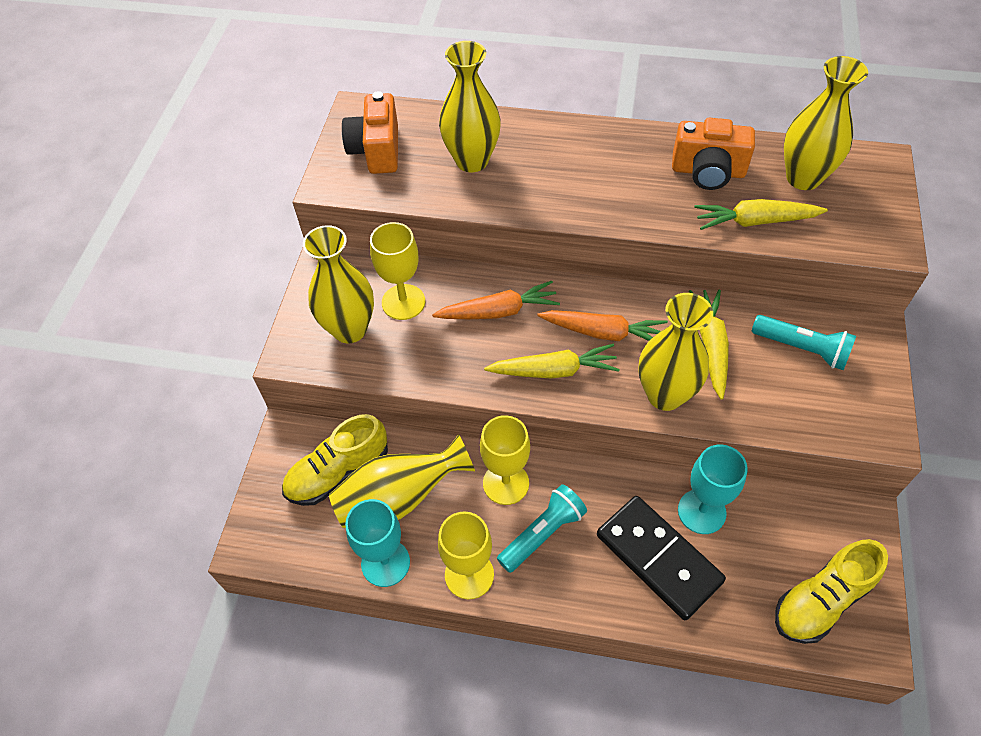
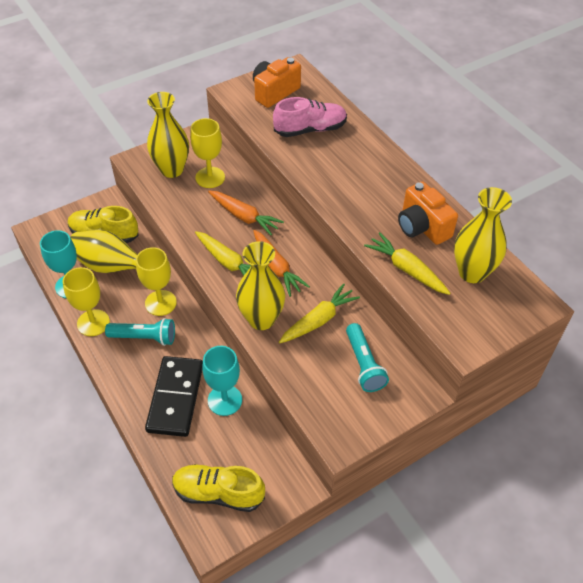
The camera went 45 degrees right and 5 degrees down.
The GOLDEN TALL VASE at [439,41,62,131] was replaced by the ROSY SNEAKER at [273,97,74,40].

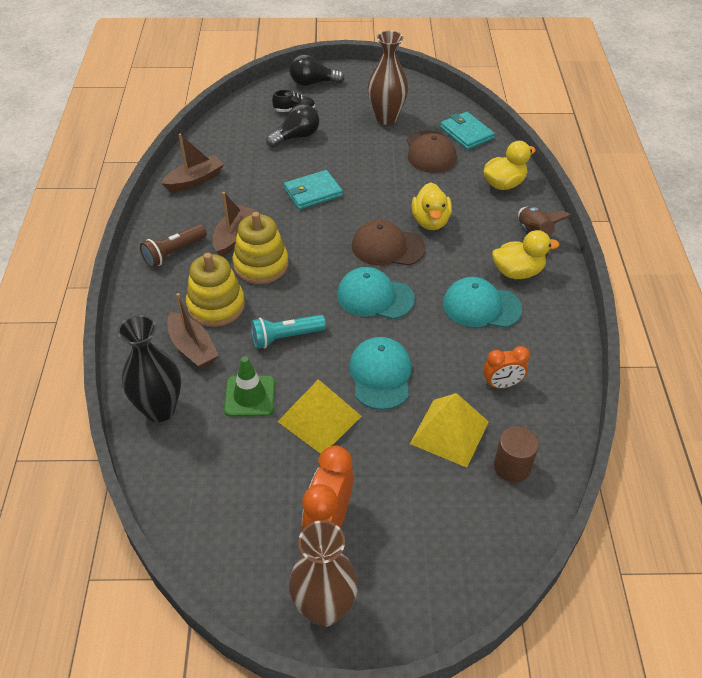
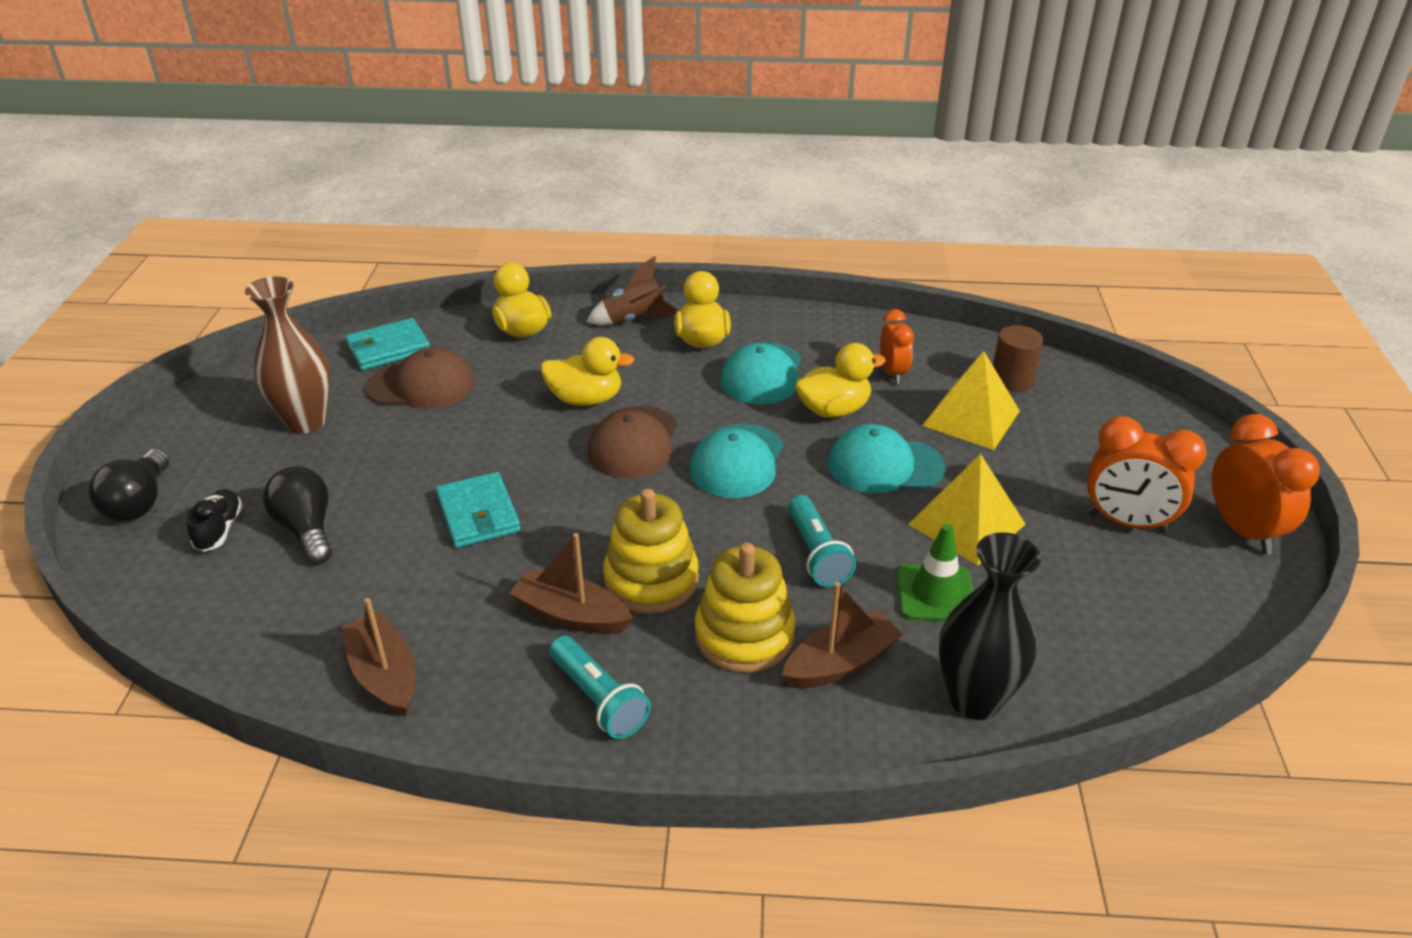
The camera went 85 degrees left and 10 degrees down.
The BROWN TORCH at [140,224,67,44] became the AQUA TORCH at [549,636,102,103].
The BROWN TALL VASE at [289,520,69,107] was replaced by the ORANGE-COLOURED BEDSIDE CLOCK at [1212,414,108,140].
The GOLDEN TOY DUCK at [795,343,91,75] appeared.

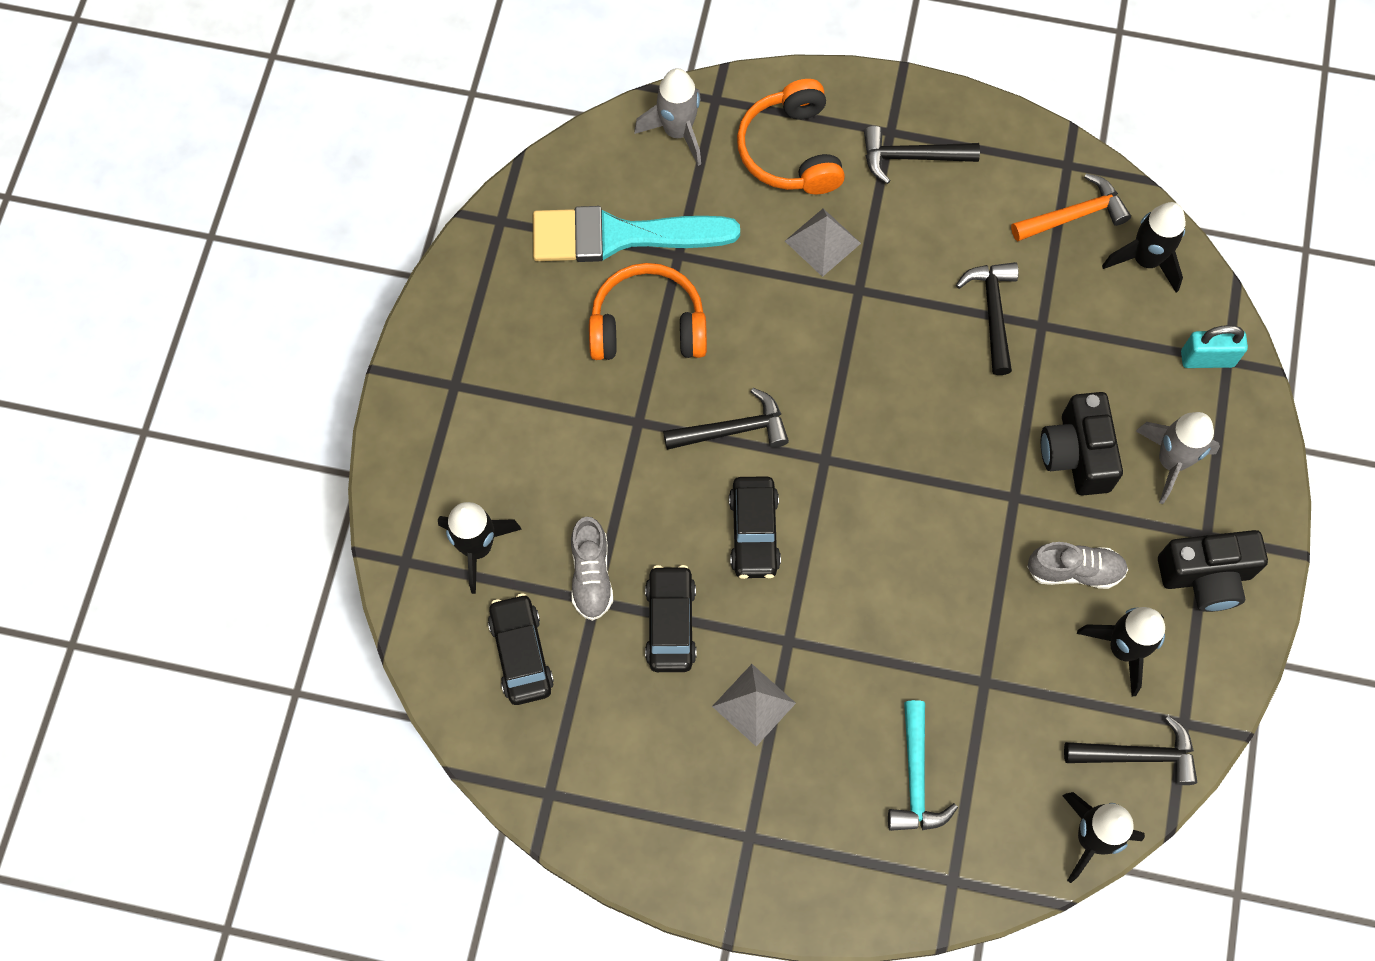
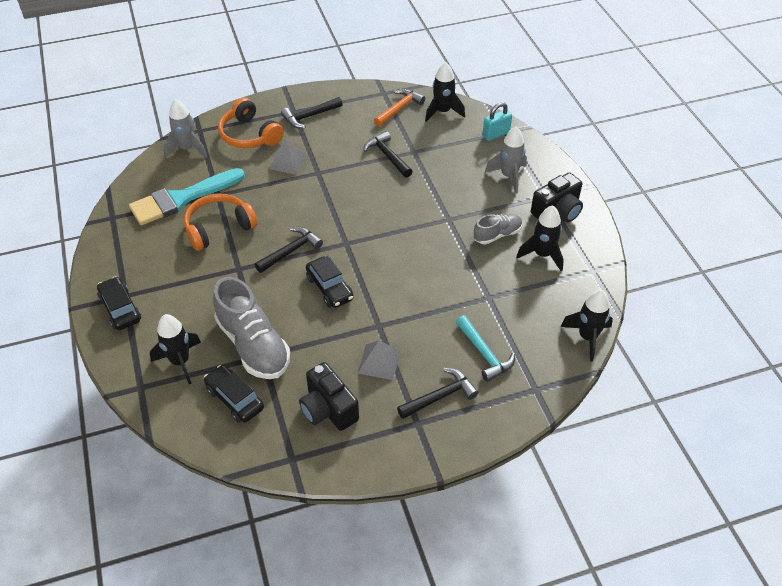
The camera went 30 degrees left and 20 degrees down.
The ASH-GREY SNEAKER at [571,517,42,104] changed to 1.83 times the size.
The EBONY TOY CAR moved from [645,565,52,107] to [97,276,44,54].
The EBONY CAMERA moved from [1041,392,82,104] to [299,362,60,69].
The EBONY HAMMER moved from [1064,715,133,70] to [397,368,81,51].

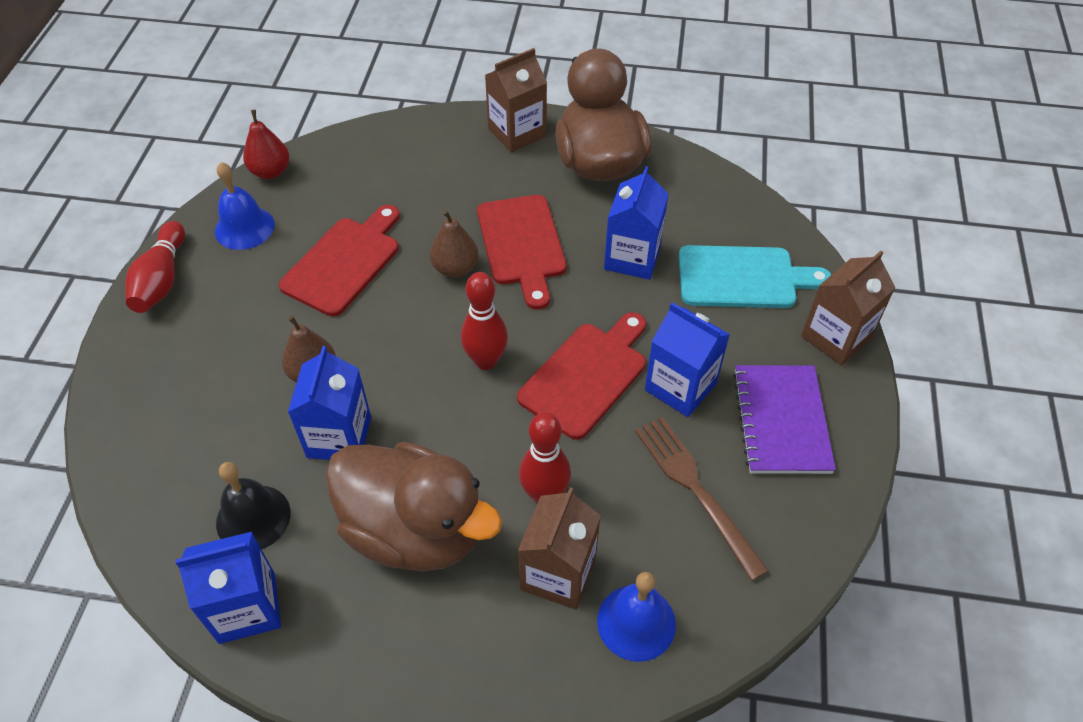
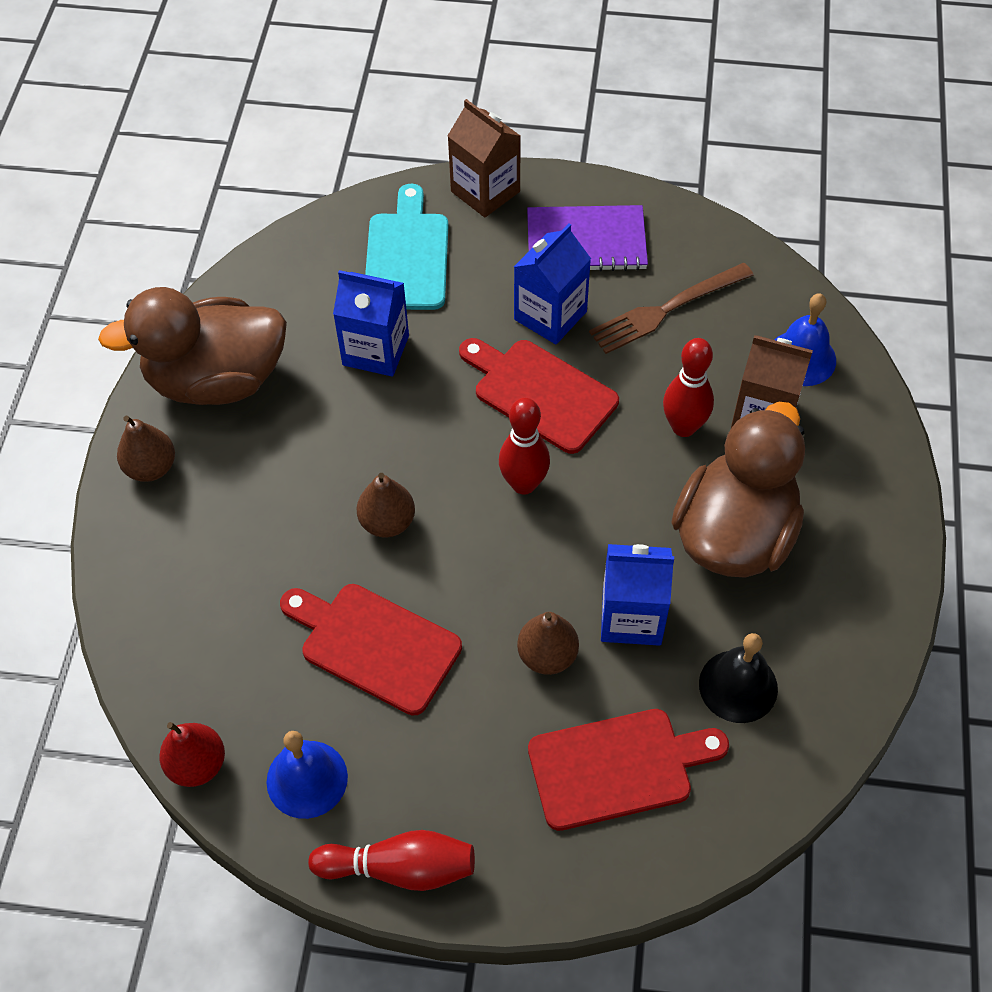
The camera went 90 degrees left and 5 degrees up.
The ROYAL BLUE MILK CARTON at [175,532,106,112] disappeared.
The CRIMSON BREAD BOARD moved from [477,195,89,115] to [528,709,201,122].
The BROWN MILK CARTON at [485,48,62,104] was replaced by the BROWN PEAR FRUIT at [117,416,58,66].

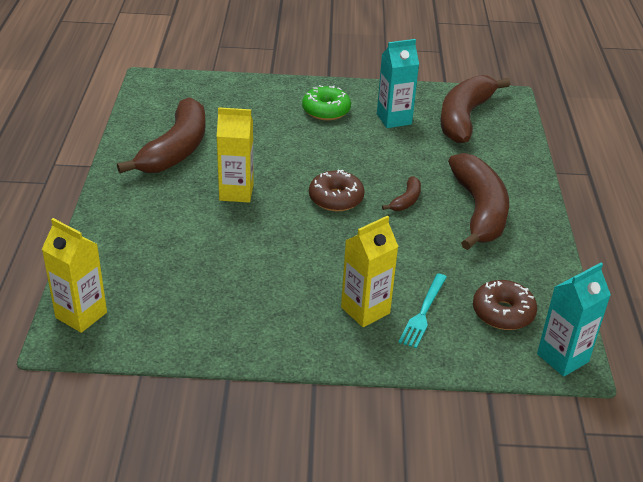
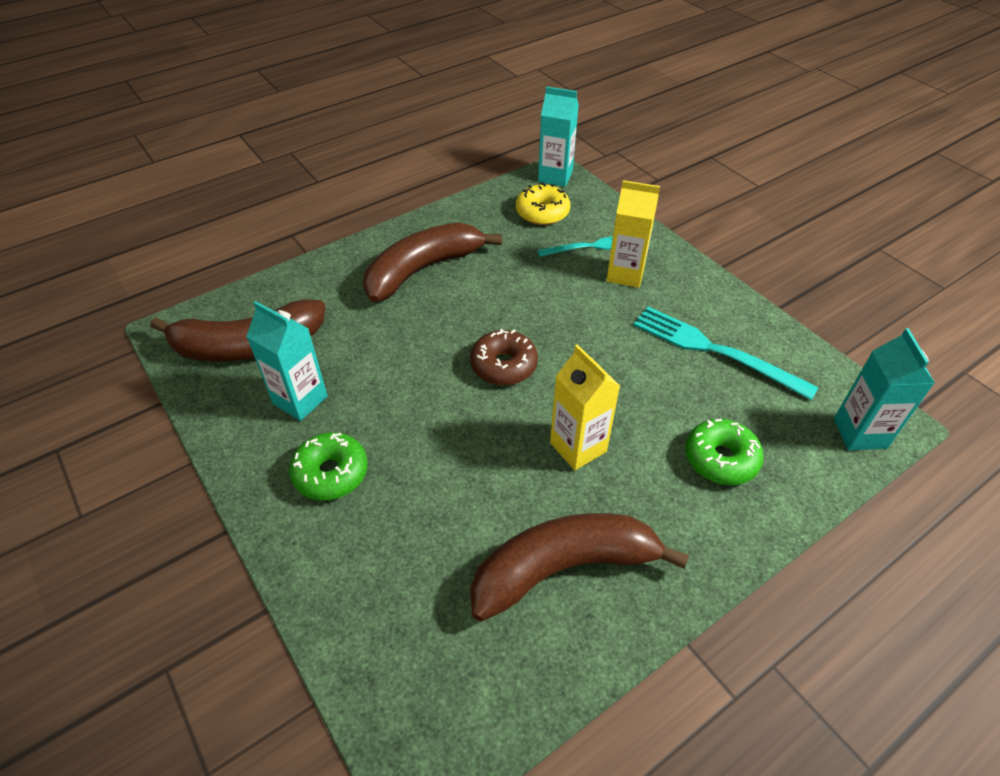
The camera went 125 degrees left and 10 degrees up.
The GOLDEN MILK CARTON at [41,218,66,115] became the AQUA MILK CARTON at [834,328,101,122].
The BROWN TOY BANANA at [382,177,39,34] disappeared.
The BROWN GLAZED DONUT at [473,280,64,50] became the GOLDEN GLAZED DONUT at [516,183,55,42].
The AQUA DINNER FORK at [633,307,186,93] appeared.
The GREEN GLAZED DONUT at [685,419,79,66] appeared.

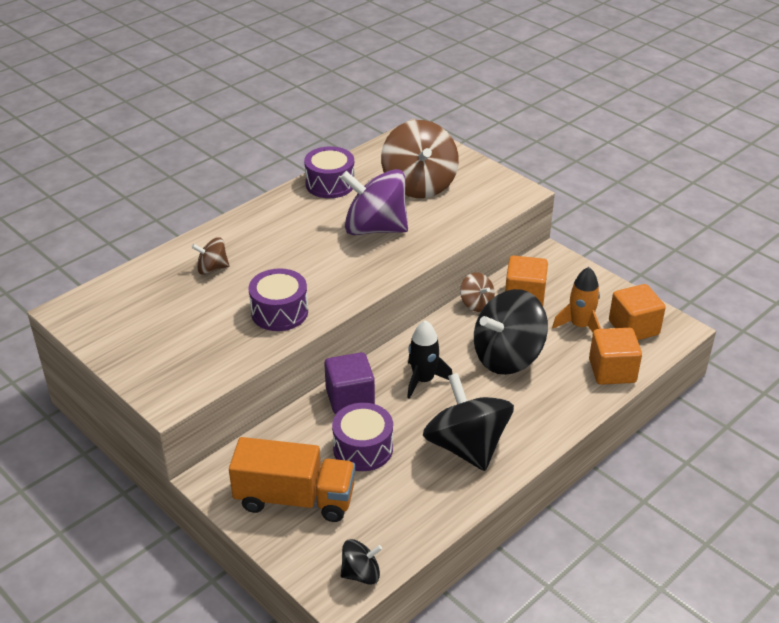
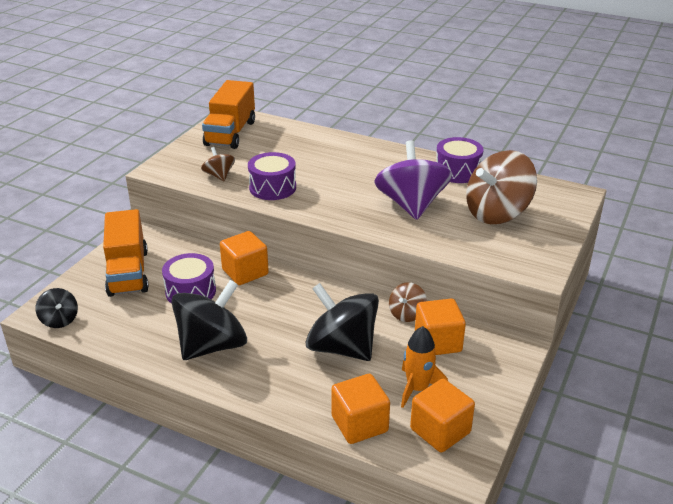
The camera went 70 degrees right and 5 degrees down.
The BROWN TOY TOP moved from [192,237,38,38] to [201,147,34,34].
The ROYAL PURPLE SOLID CUBE at [324,352,51,62] became the ORANGE-COLOURED SOLID CUBE at [220,231,49,54].
The EBONY TOY ROCKET at [407,320,45,79] disappeared.
The ORANGE-COLOURED TRUCK at [202,80,53,69] appeared.

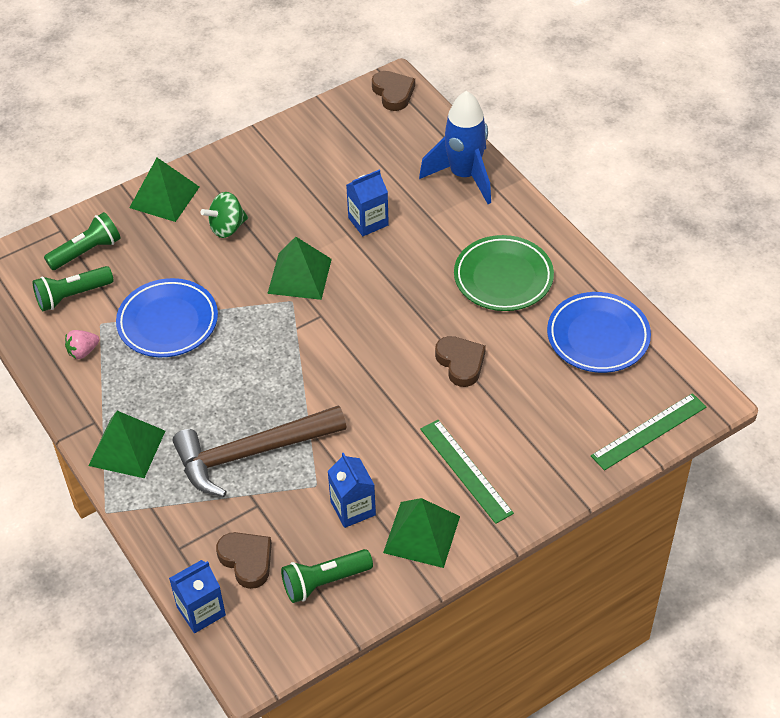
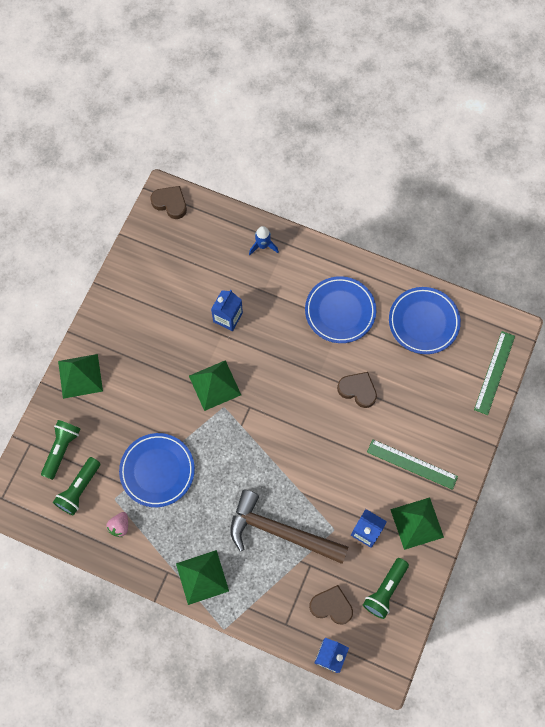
The camera went 35 degrees left and 20 degrees up.
The BROWN HAMMER at [173,405,173,92] turned 75 degrees clockwise.
The GREEN TOY TOP at [201,192,47,46] disappeared.
The ROYAL BLUE TOY ROCKET at [419,91,72,113] changed to 0.50 times the size.
The GREEN PLATE at [454,235,100,76] became the ROYAL BLUE PLATE at [305,276,71,67].

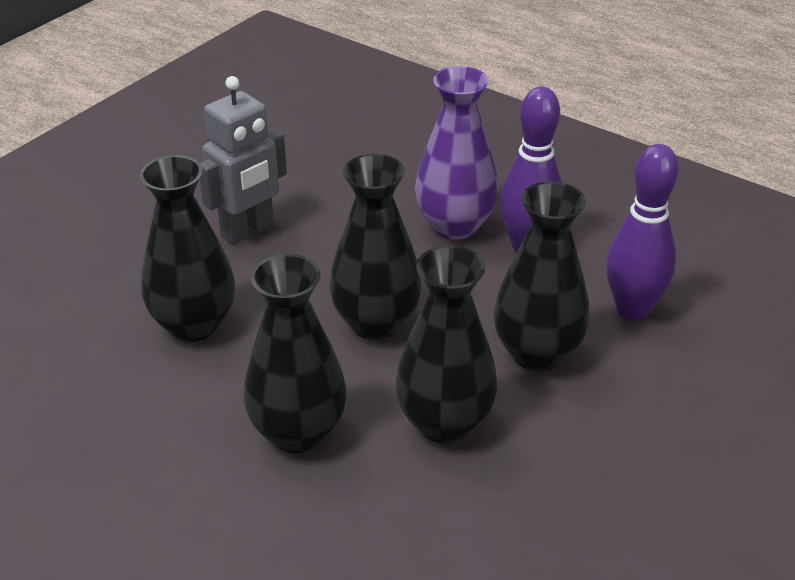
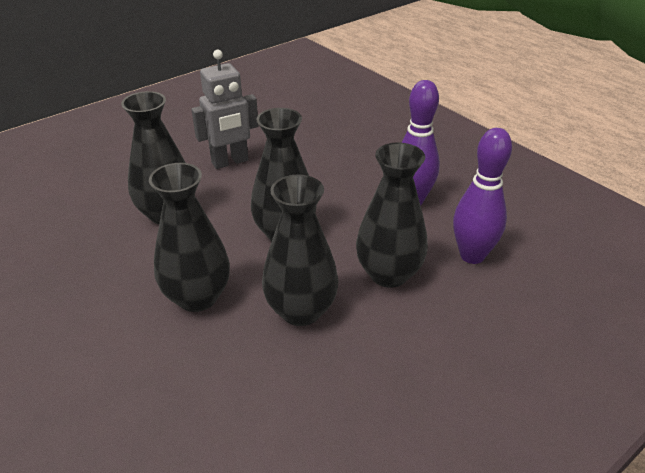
The camera went 15 degrees right and 0 degrees up.
The ROYAL PURPLE TALL VASE at [415,66,83,174] disappeared.

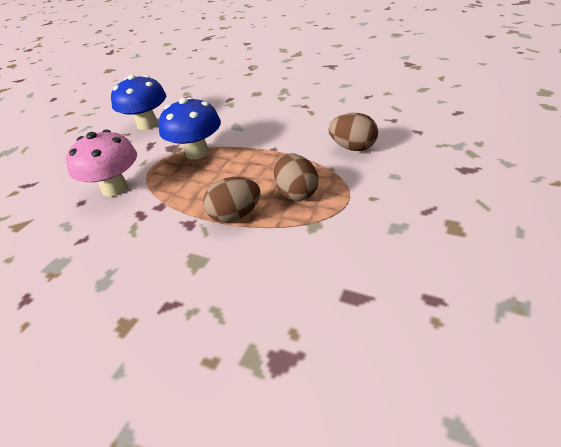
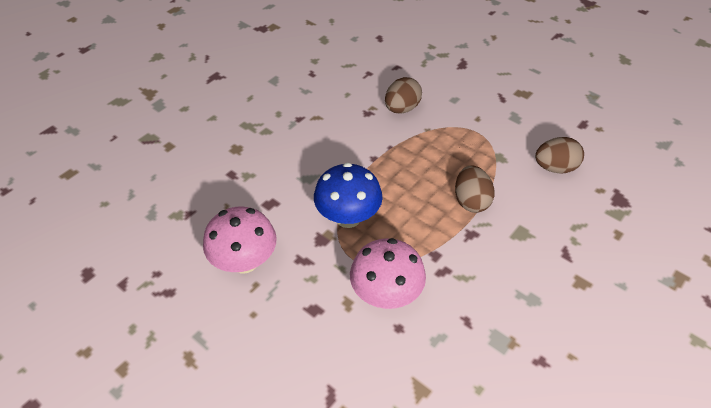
The camera went 80 degrees left and 10 degrees up.
The ROYAL BLUE TOADSTOOL at [111,75,55,55] became the ROSY TOADSTOOL at [203,206,74,68].
The BROWN TOY EGG moved from [274,154,44,47] to [535,137,49,37].

